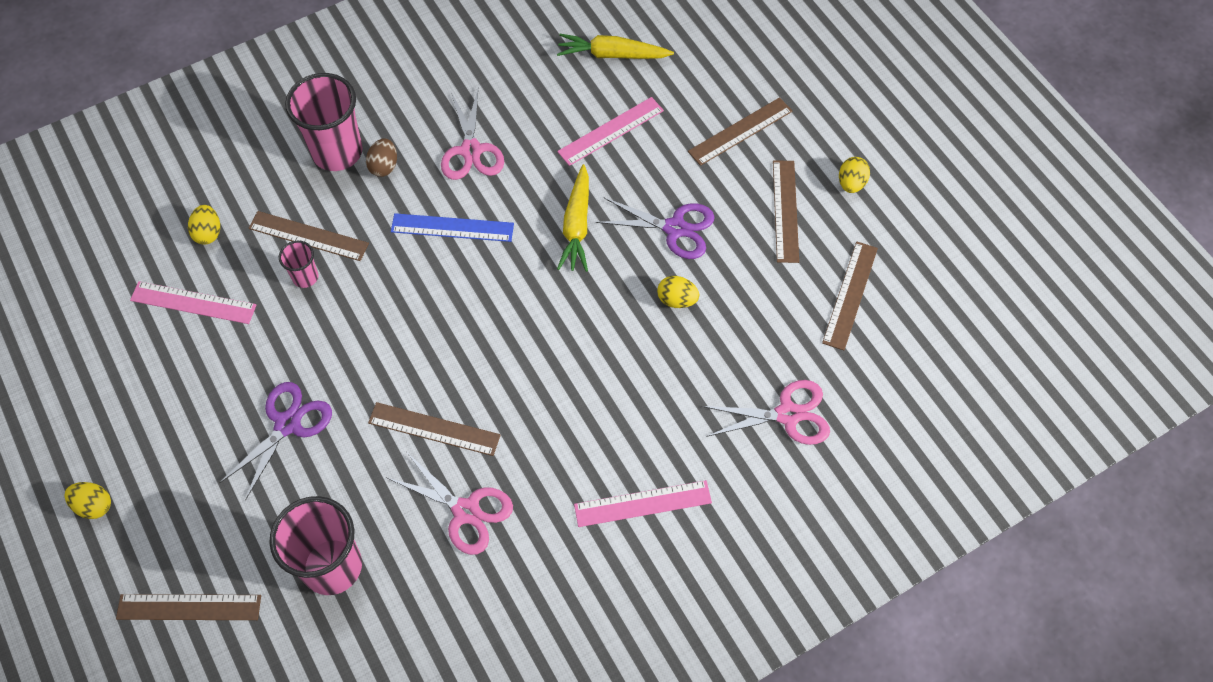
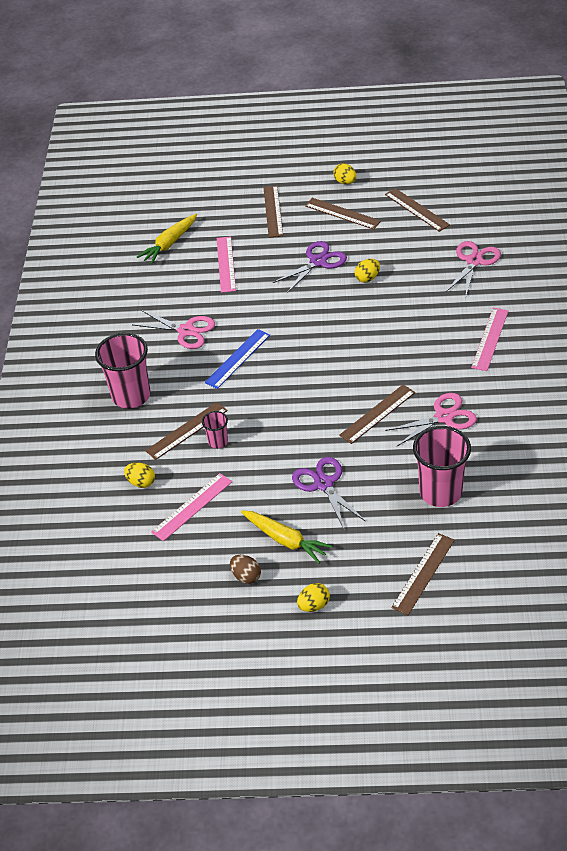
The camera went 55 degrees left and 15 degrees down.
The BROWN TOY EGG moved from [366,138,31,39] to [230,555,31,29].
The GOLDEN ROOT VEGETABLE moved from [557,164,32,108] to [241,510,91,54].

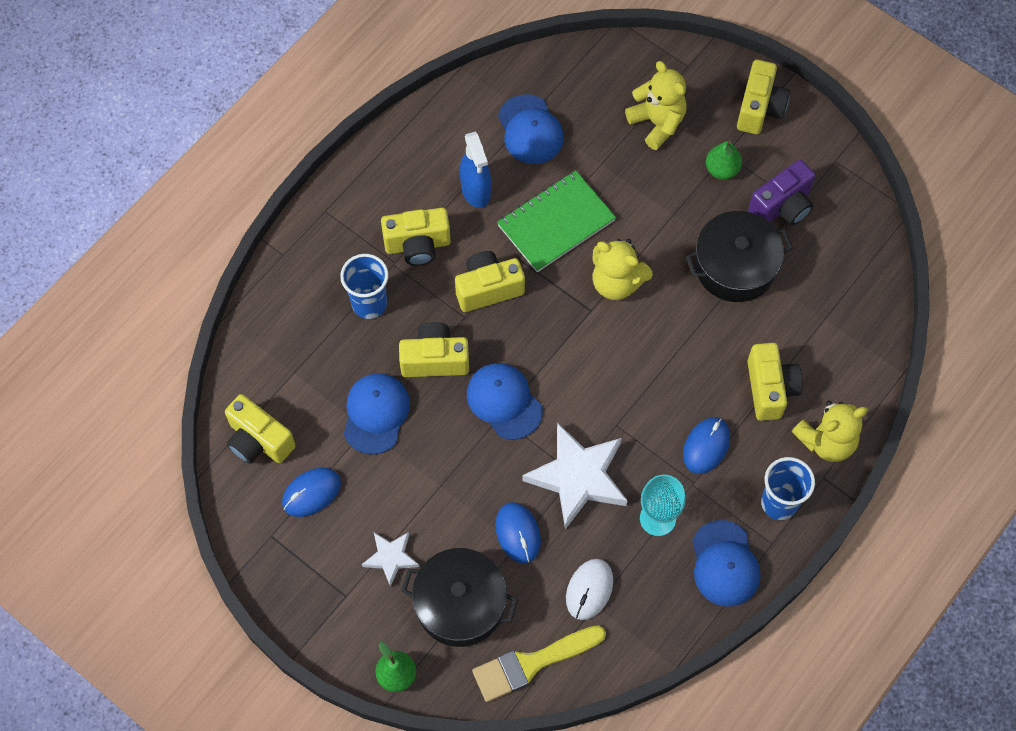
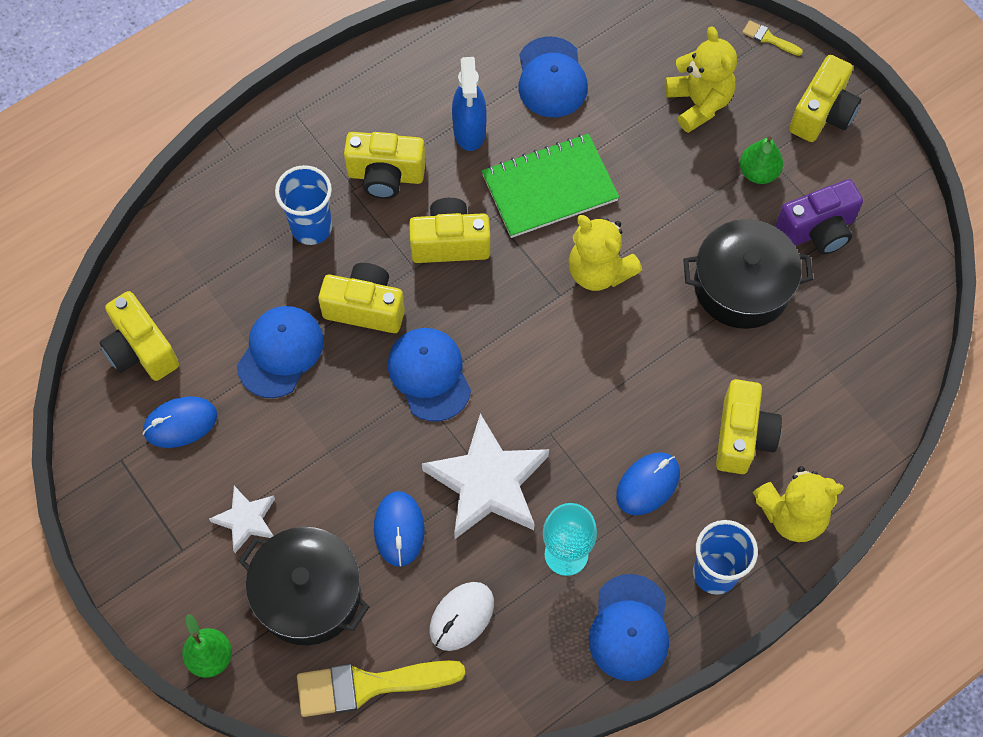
The camera went 15 degrees right and 0 degrees up.
The GOLDEN PAINTBRUSH at [742,20,61,36] appeared.

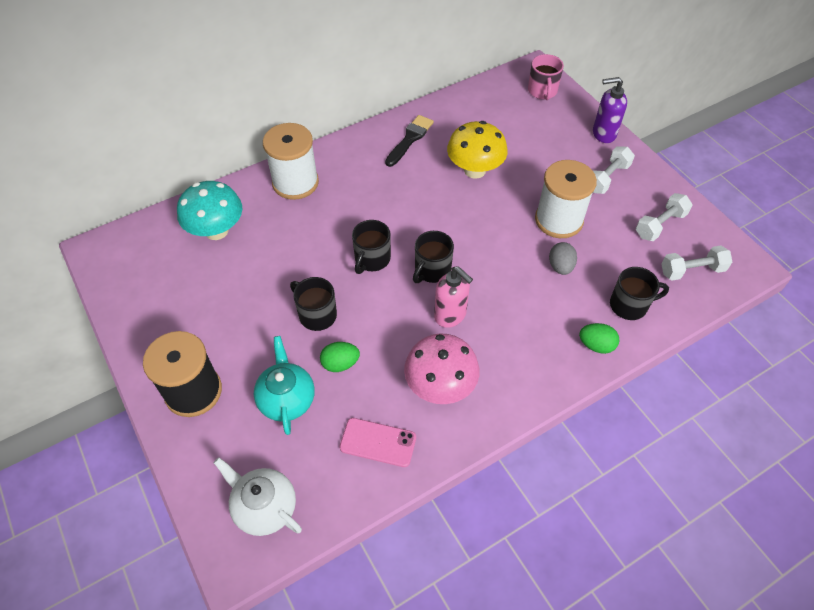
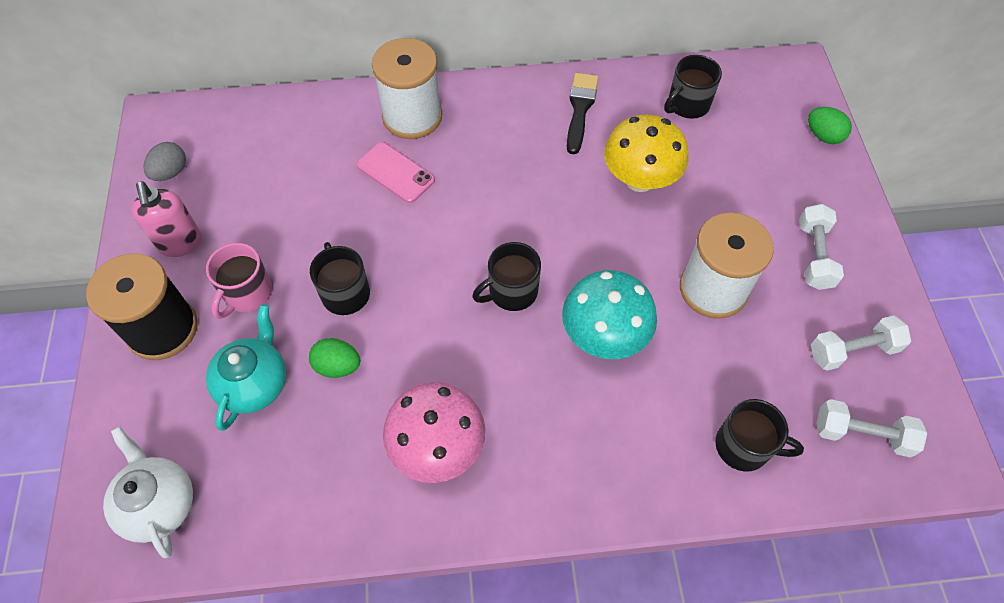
The camera went 25 degrees right and 5 degrees up.
The AQUA TOADSTOOL moved from [177,181,65,59] to [562,270,95,89].
The ROSY MOBILE PHONE moved from [339,418,77,49] to [357,142,78,61].
The EBONY TEA MUG moved from [352,220,39,54] to [664,55,58,64].
The EBONY PAINTBRUSH at [385,115,49,52] turned 45 degrees counterclockwise.
The ROSY PUMP BOTTLE moved from [434,266,39,62] to [132,181,70,76].
The ROSY TEA MUG moved from [528,54,36,46] to [206,243,66,76].
The ASH-GREY TOY EGG moved from [549,242,28,33] to [143,142,43,39].
The GREEN TOY EGG moved from [579,323,40,31] to [808,107,44,37].
The ROYAL PURPLE PUMP BOTTLE at [593,77,34,66] disappeared.
The WHITE DUMBBELL at [593,146,42,48] turned 60 degrees counterclockwise.

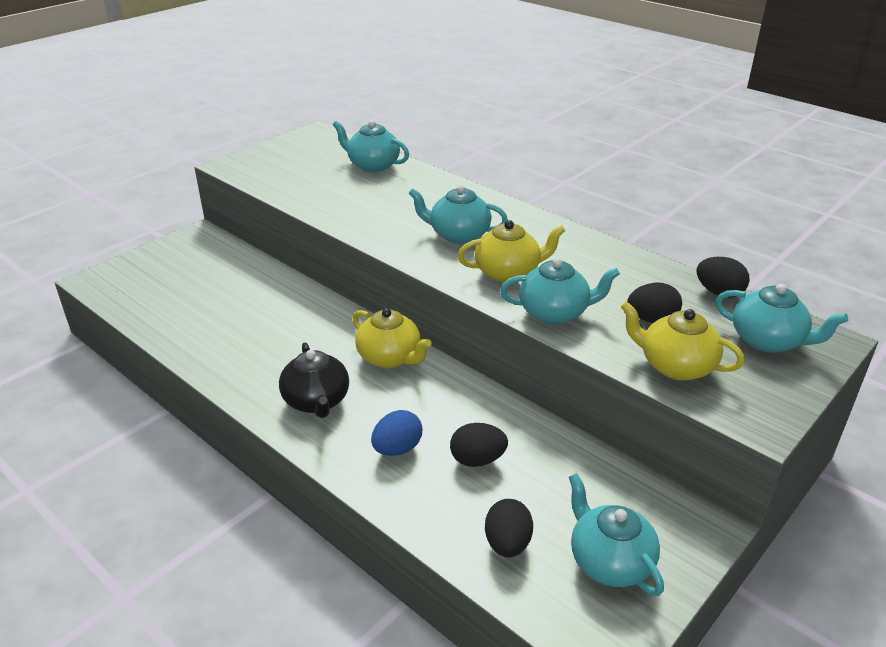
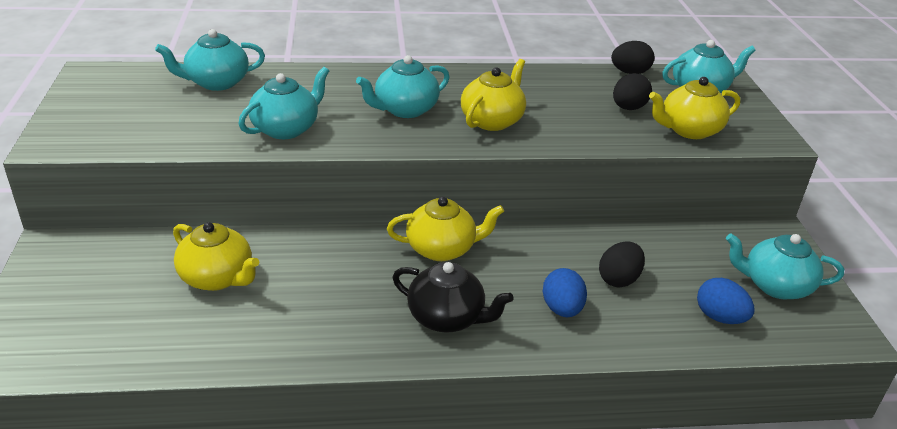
The camera went 50 degrees left and 0 degrees up.
The EBONY TOY EGG at [485,499,48,59] became the ROYAL BLUE TOY EGG at [697,278,57,46].
The AQUA TEAPOT moved from [500,258,120,66] to [238,67,91,72].
The GOLDEN TEAPOT at [173,222,86,69] appeared.

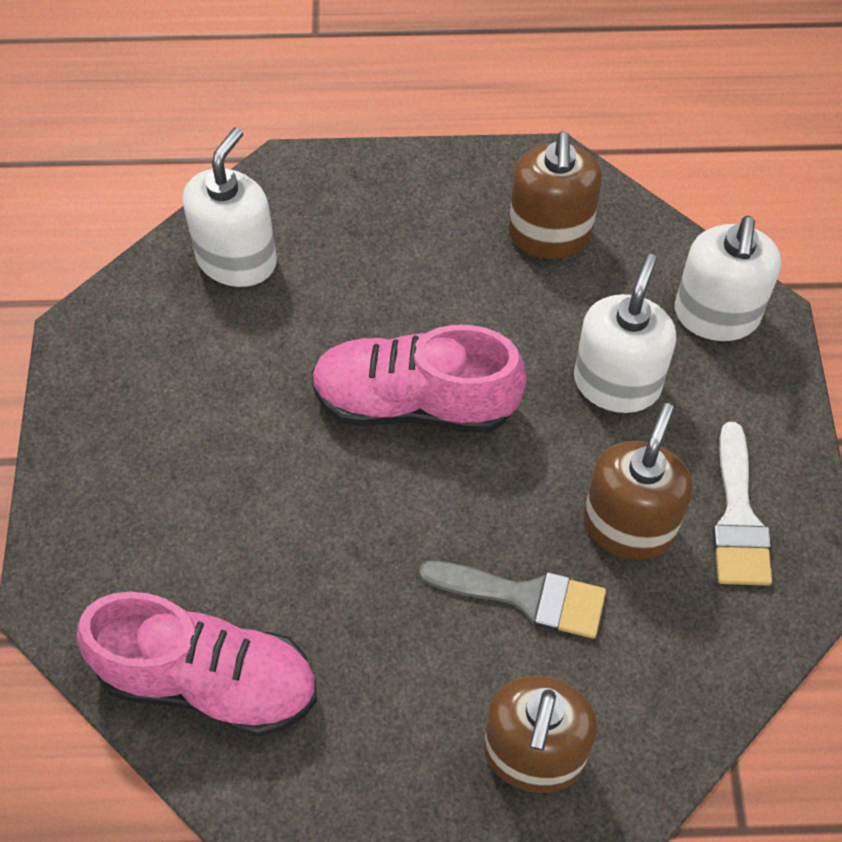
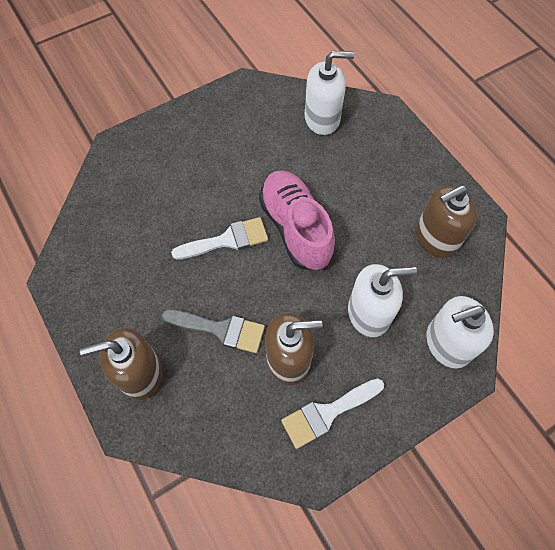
The camera went 60 degrees right and 5 degrees up.
The ROSY SNEAKER at [77,592,240,145] disappeared.
The ASH-GREY PAINTBRUSH at [419,561,187,78] turned 60 degrees counterclockwise.
The WHITE PAINTBRUSH at [171,217,97,42] appeared.

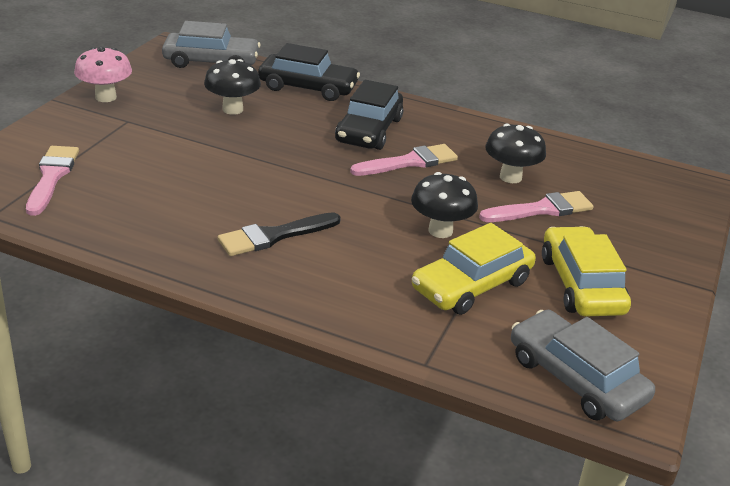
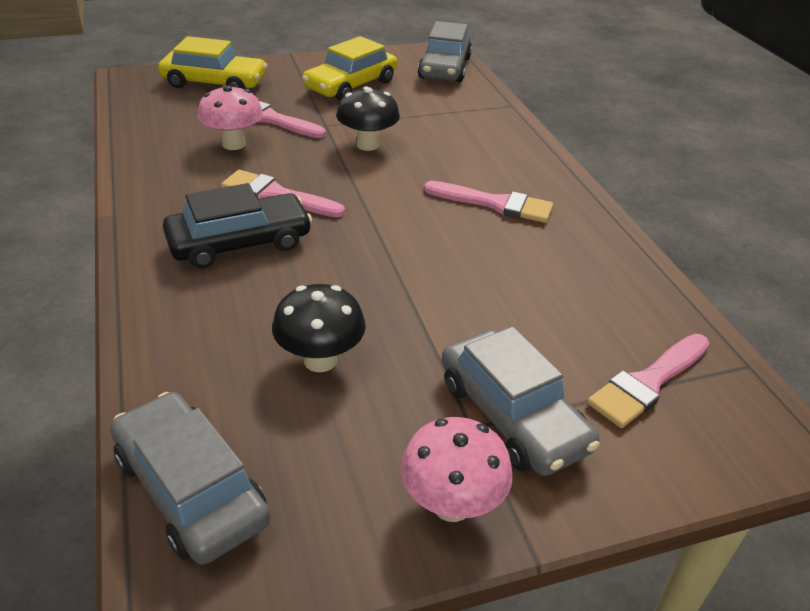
The camera went 130 degrees left and 5 degrees up.
The EBONY PAINTBRUSH at [218,212,123,44] became the ROSY PAINTBRUSH at [424,181,129,42].
The EBONY TOY CAR at [258,43,102,58] disappeared.
The GOLDEN TOY CAR moved from [412,223,124,92] to [158,36,109,53].
The EBONY TOADSTOOL at [485,124,61,59] became the ROSY TOADSTOOL at [197,85,66,65].
The ASH-GREY TOY CAR at [442,326,157,150] appeared.

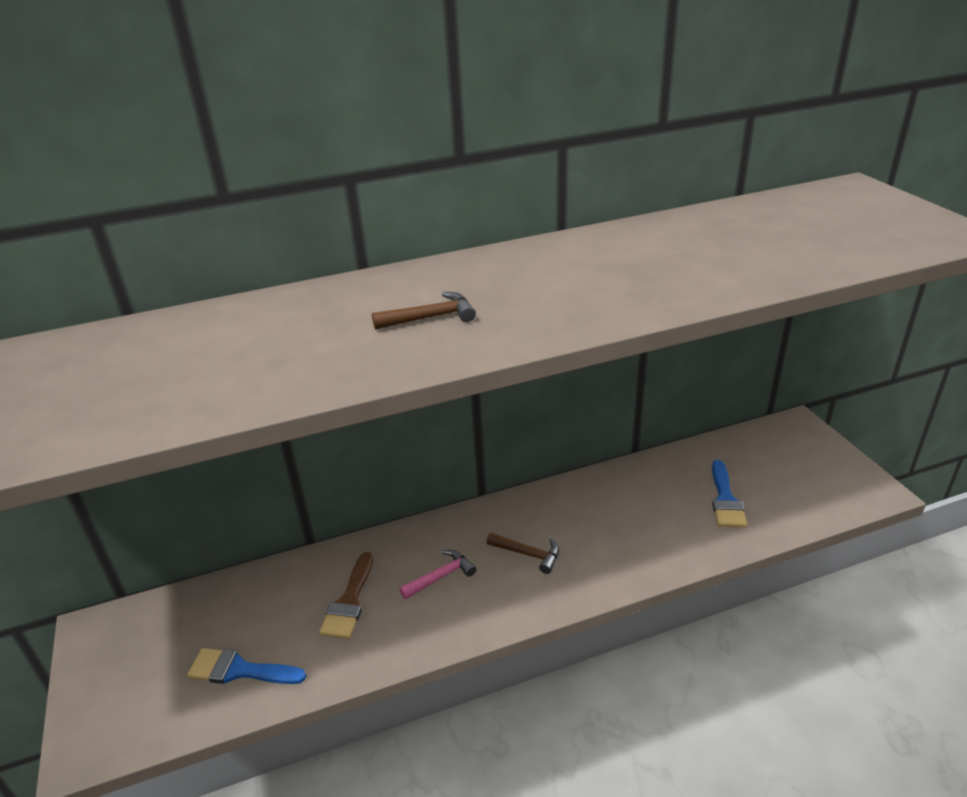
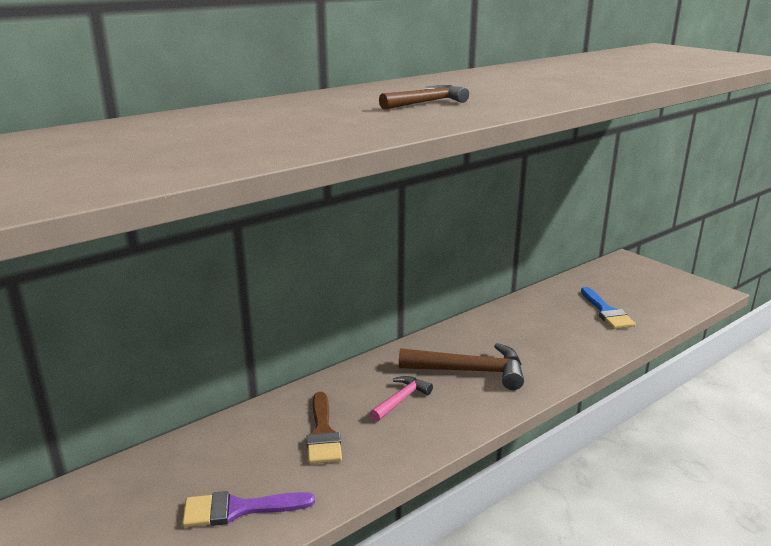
The camera went 20 degrees left and 10 degrees down.
The ROYAL BLUE PAINTBRUSH at [187,648,119,36] became the ROYAL PURPLE PAINTBRUSH at [182,491,133,36].
The BROWN HAMMER at [487,533,72,41] changed to 1.75 times the size.

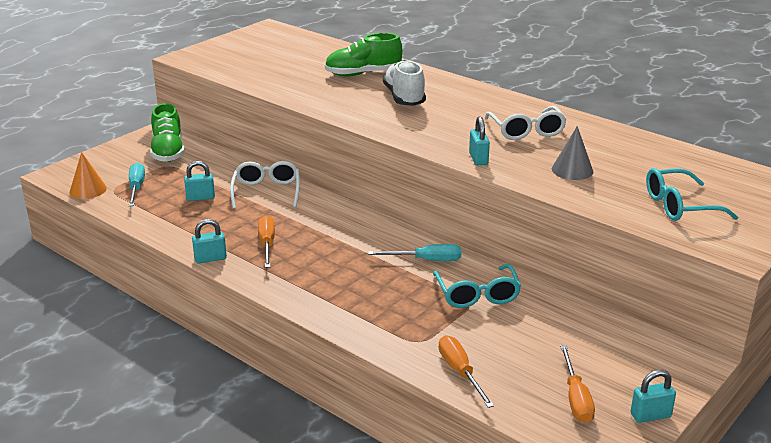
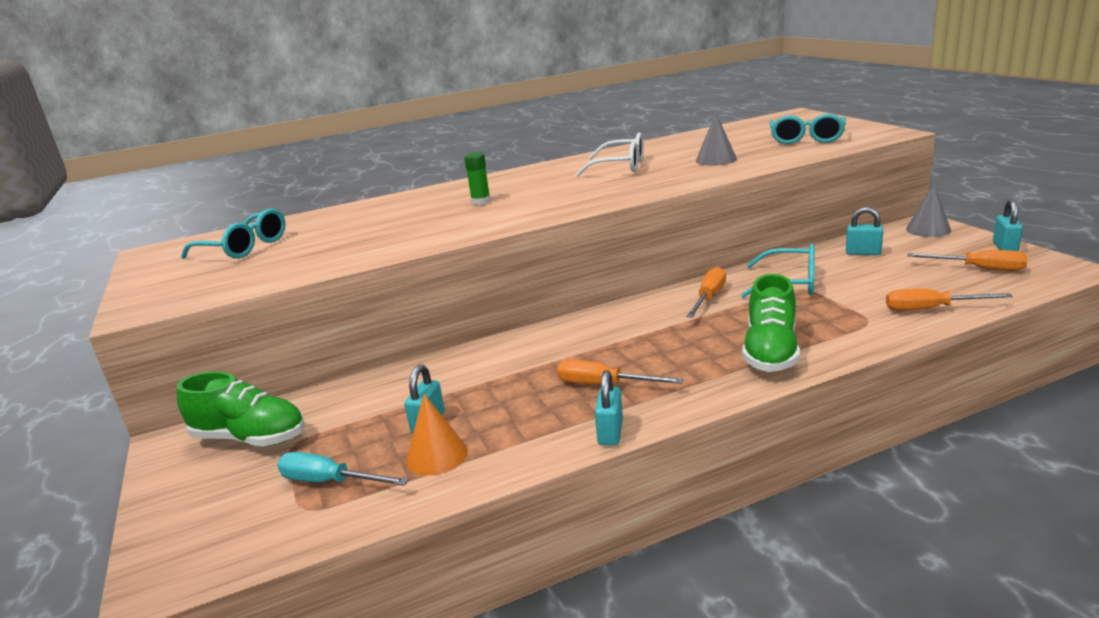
The camera went 60 degrees left and 5 degrees down.
The ORANGE-COLOURED SOLID CONE moved from [70,152,37,47] to [406,394,62,81].
The WHITE EYEGLASSES at [230,161,70,48] disappeared.
The GREEN SNEAKER moved from [325,33,77,44] to [742,274,58,98].
The AQUA HAND SCREWDRIVER at [368,244,93,17] became the ORANGE-COLOURED HAND SCREWDRIVER at [686,267,40,51].
The WHITE SNEAKER at [383,60,43,46] was replaced by the GREEN STICK OF GLUE at [464,152,27,53].
The AQUA PADLOCK moved from [469,116,21,49] to [846,207,37,48].
The AQUA EYEGLASSES at [181,208,105,51] appeared.
The ASH-GREY SOLID CONE at [906,184,45,53] appeared.

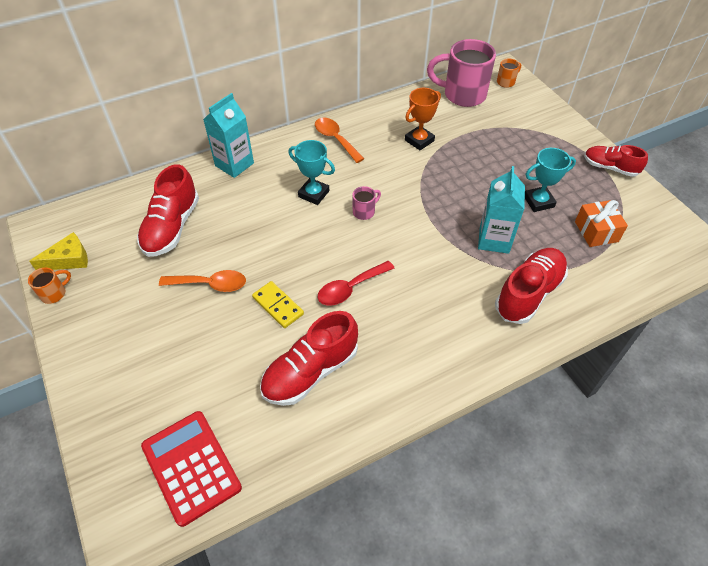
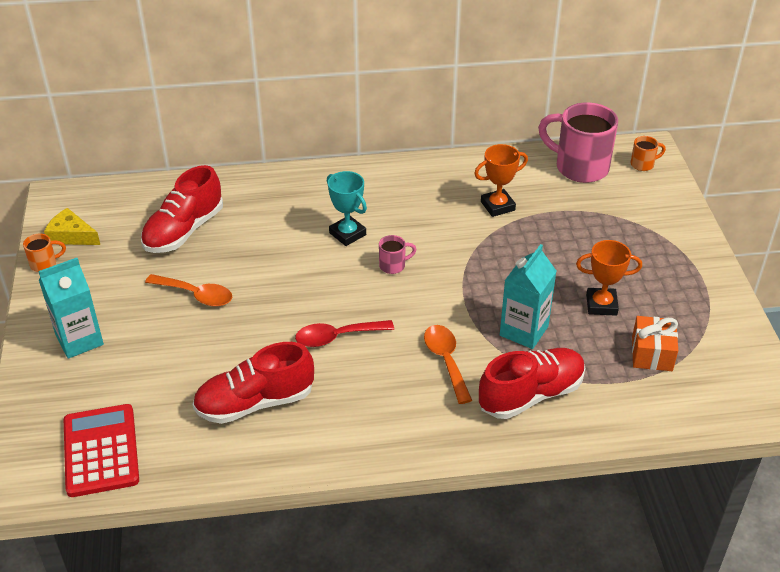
The camera went 20 degrees right and 10 degrees down.
The GOLDEN CHEESE at [29,232,59,38] turned 150 degrees counterclockwise.
The AQUA MILK CARTON moved from [203,93,51,85] to [38,258,66,101].
The GOLDEN DOMINO TILE at [252,281,52,47] disappeared.
The ORANGE-COLOURED SPOON moved from [315,118,49,45] to [424,325,48,79].
The AQUA TROPHY at [525,148,51,64] became the ORANGE-COLOURED TROPHY at [576,240,66,76].
The CRIMSON SNEAKER at [584,145,64,32] disappeared.

